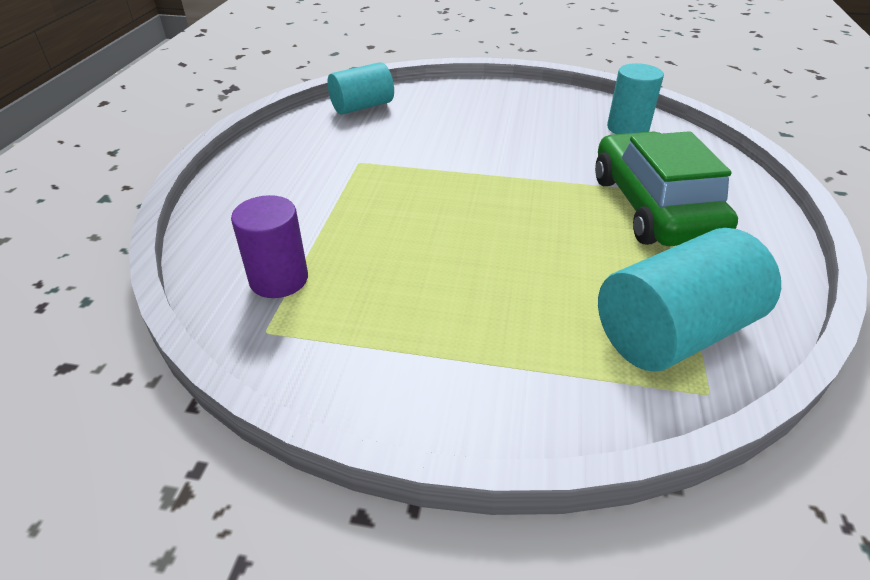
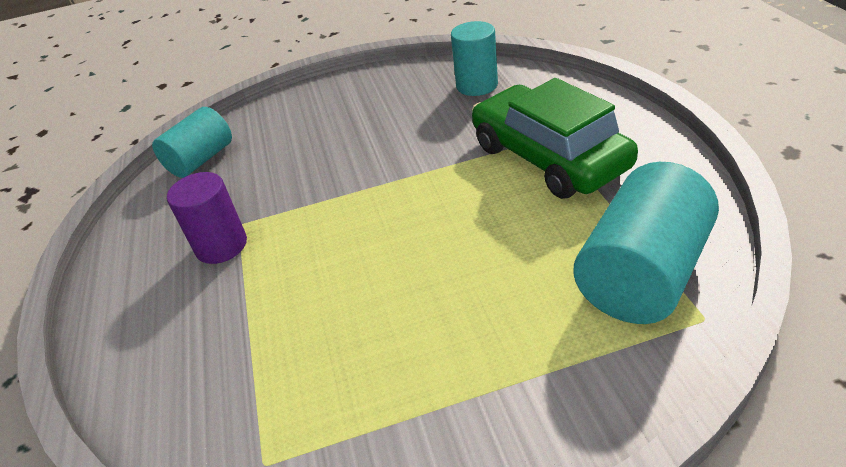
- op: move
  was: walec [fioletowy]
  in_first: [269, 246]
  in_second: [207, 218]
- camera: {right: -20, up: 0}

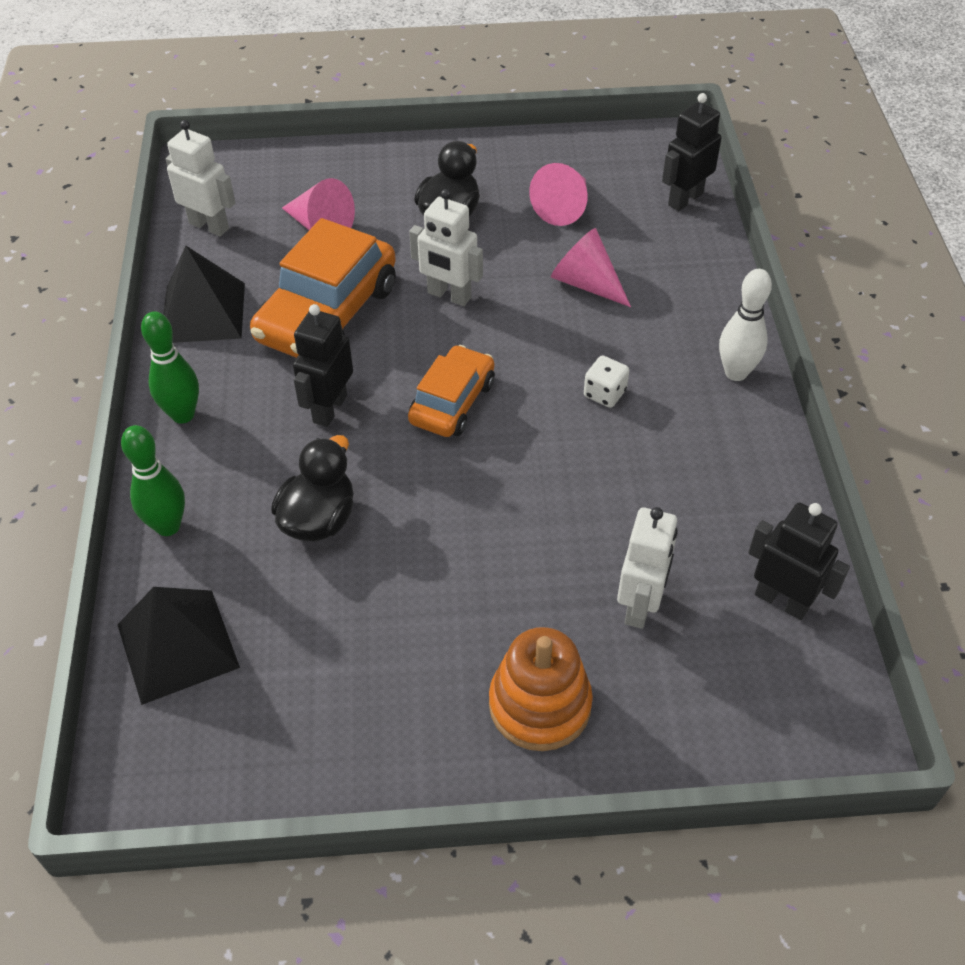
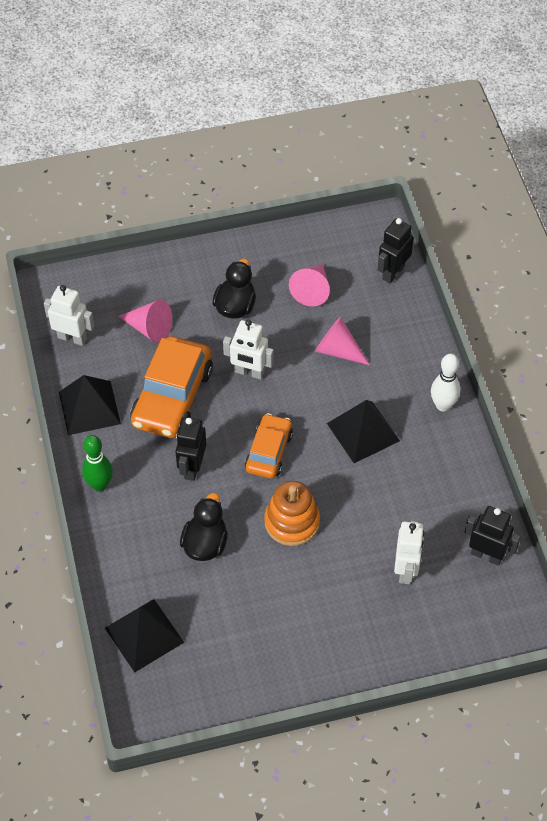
- op: delete
  was: kręgiel [zielony]
  in_first: [153, 480]
- op: move
  was: zabawka nakładanka [pomarańczowy]
  in_first: [541, 689]
  in_second: [292, 513]
- op: replace
  was: kostka do gry [biały]
  now: piramida [czarny]
  in_first: [606, 381]
  in_second: [363, 431]
- camera: {right: -10, up: 5}

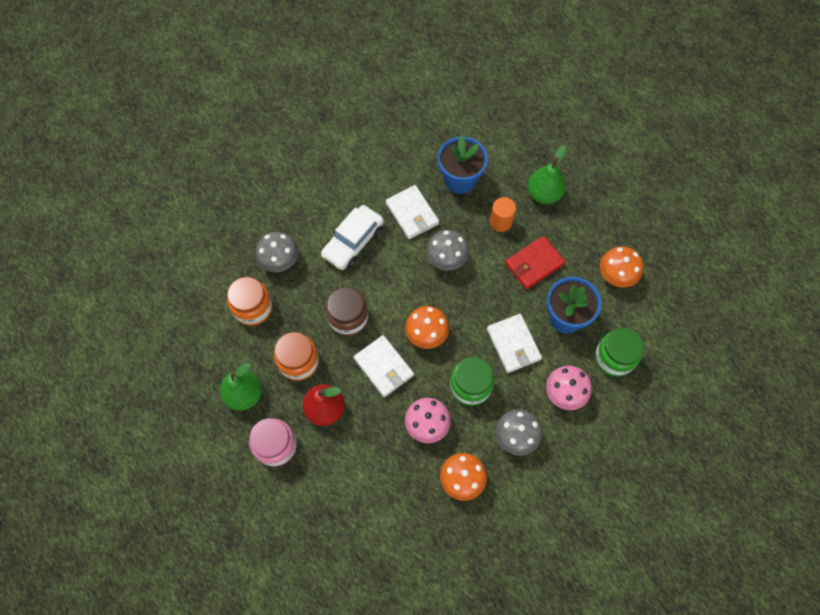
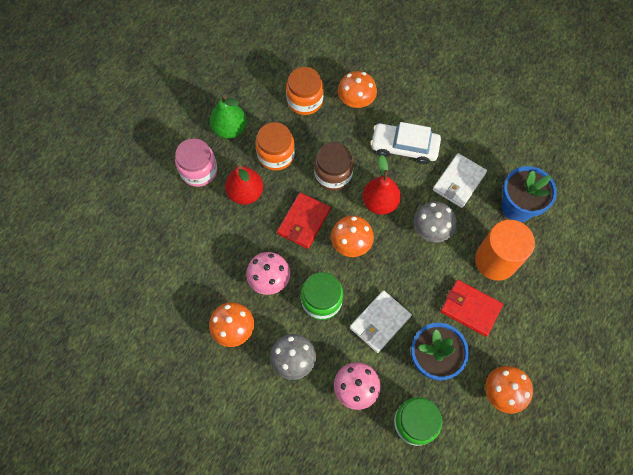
- op: recolor
  was: grzyb [szary]
  now: grzyb [pomarańczowy]
  in_first: [277, 252]
  in_second: [357, 89]
- op: recolor
  was: portfel [biały]
  now: portfel [czerwony]
  in_first: [384, 366]
  in_second: [304, 220]
- op: resize
  was: walec [pomarańczowy]
  in_first: [503, 214]
  in_second: [505, 250]
  ratio: 1.8
- op: delete
  was: gruszka [zielony]
  in_first: [547, 174]
- op: insert
  now: gruszka [czerwony]
  in_second: [381, 185]
- camera: {right: 65, up: 0}

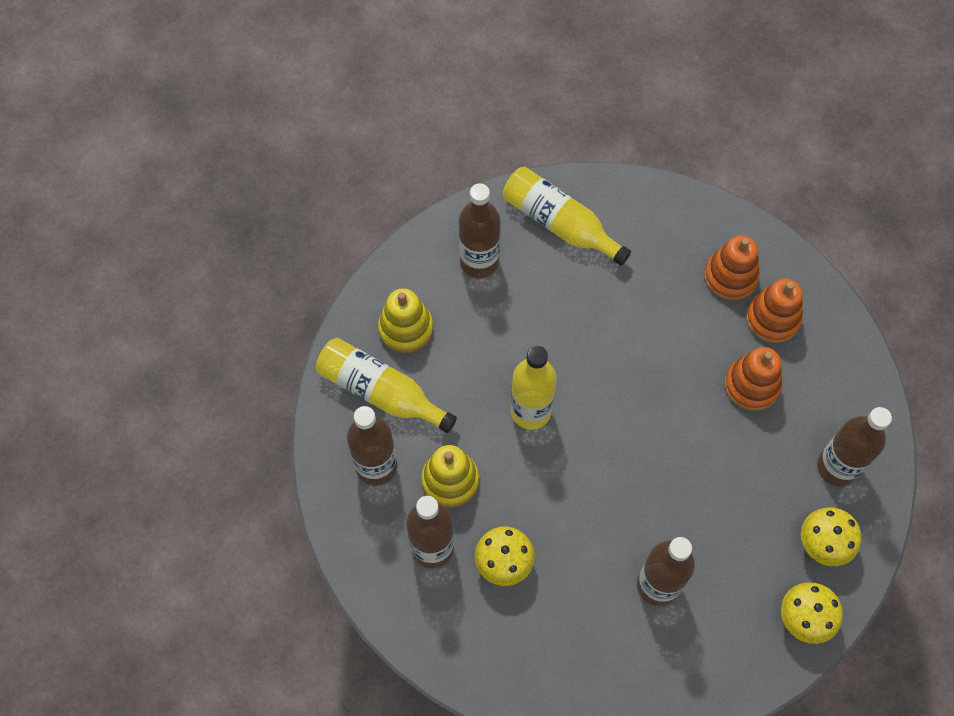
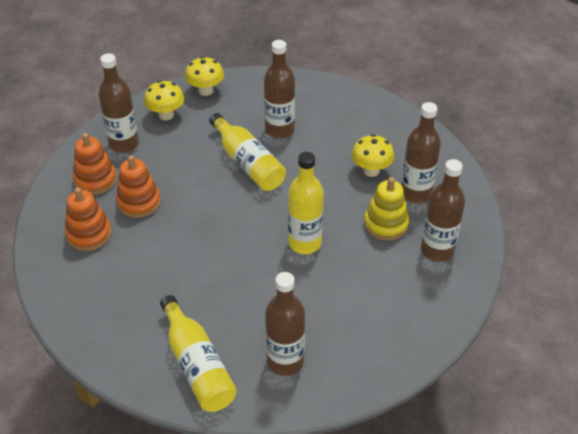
- op: move
  was: butelka [żółty]
  in_first: [386, 385]
  in_second: [247, 152]
- op: delete
  was: zabawka nakładanka [żółty]
  in_first: [405, 320]
- op: move
  was: zabawka nakładanka [pomarańczowy]
  in_first: [732, 268]
  in_second: [95, 164]
- camera: {right: -155, up: -20}

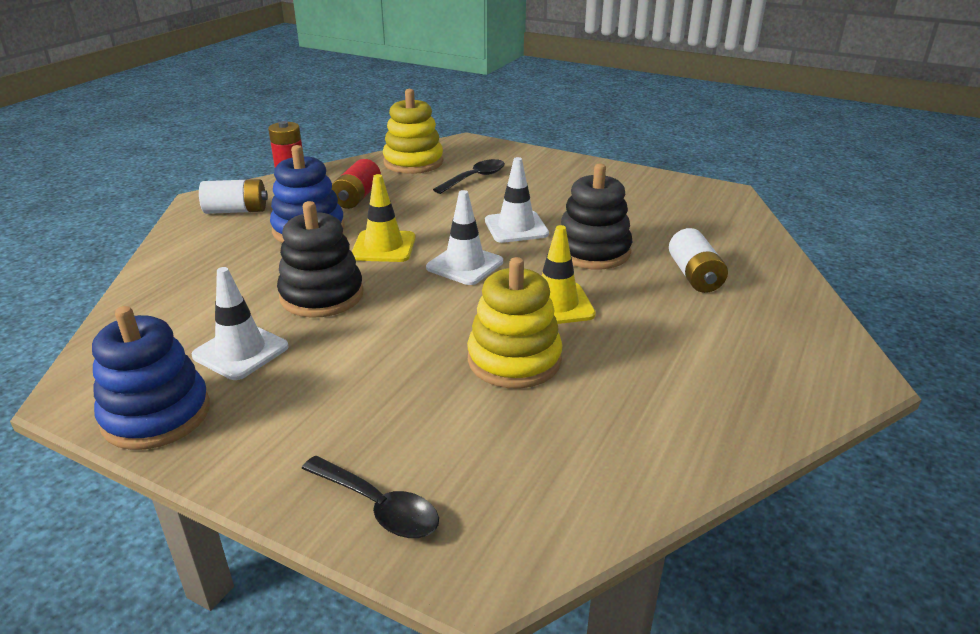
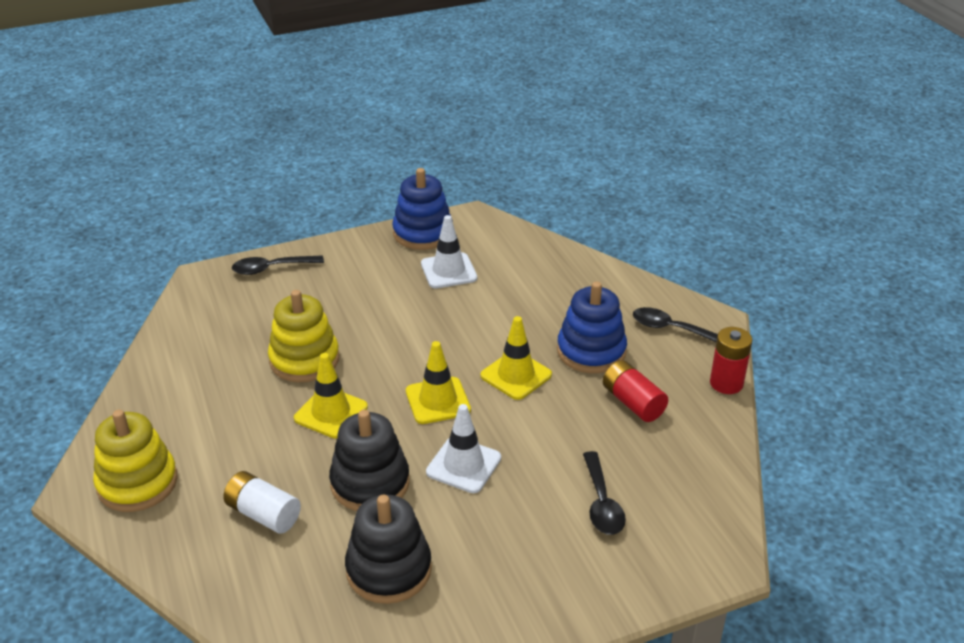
- op: replace
  was: bateria [biały]
  now: łyżka [czarny]
  in_first: [233, 196]
  in_second: [675, 324]
- op: move
  was: zabawka nakładanka [czarny]
  in_first: [320, 259]
  in_second: [388, 549]
- op: move
  was: zabawka nakładanka [żółty]
  in_first: [413, 131]
  in_second: [135, 461]
- op: recolor
  was: pachołek [biały]
  now: pachołek [żółty]
  in_first: [464, 237]
  in_second: [438, 382]
- camera: {right: 130, up: 5}

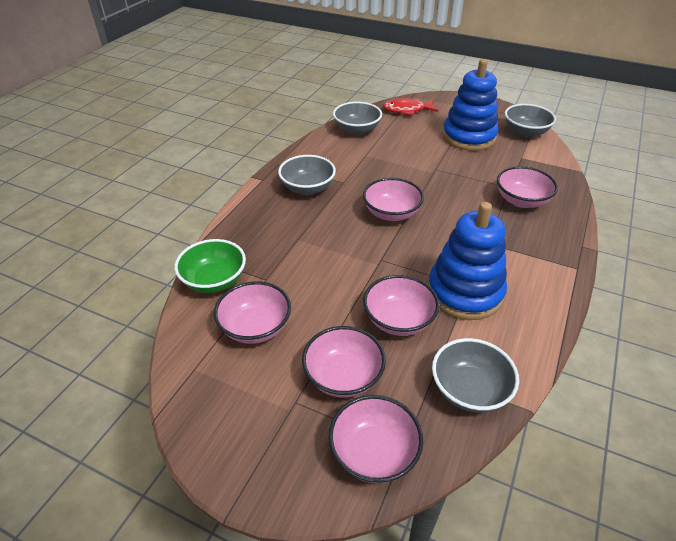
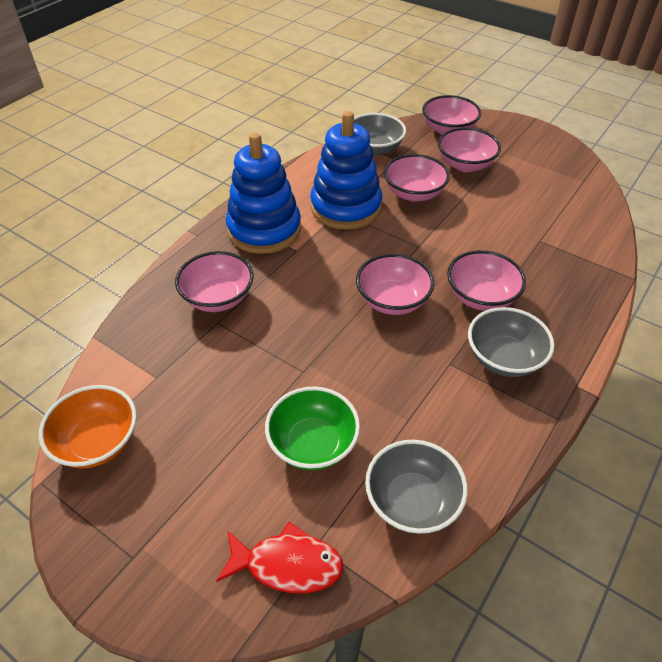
- op: move
  was: miska [zielony]
  in_first: [210, 266]
  in_second: [312, 428]
- op: move
  was: miska [różowy]
  in_first: [252, 312]
  in_second: [486, 280]
- op: move
  was: zabawka nakładanka [niebieski]
  in_first: [470, 105]
  in_second: [263, 193]
- op: recolor
  was: miska [szary]
  now: miska [pomarańczowy]
  in_first: [530, 121]
  in_second: [88, 426]
- camera: {right: -170, up: 5}

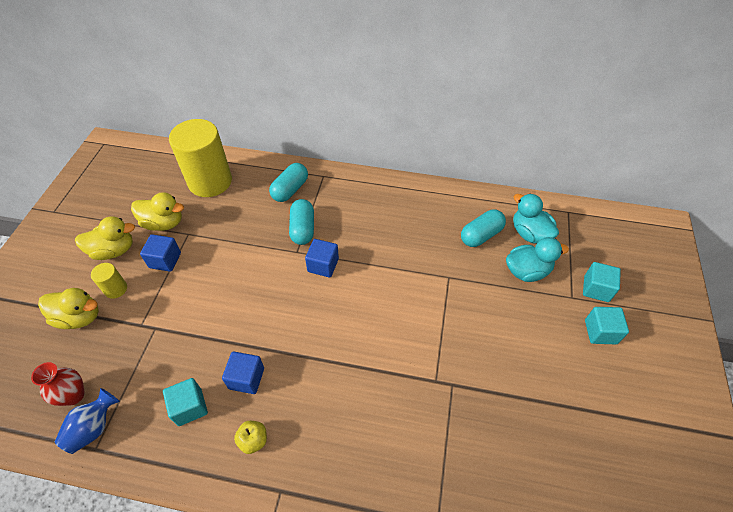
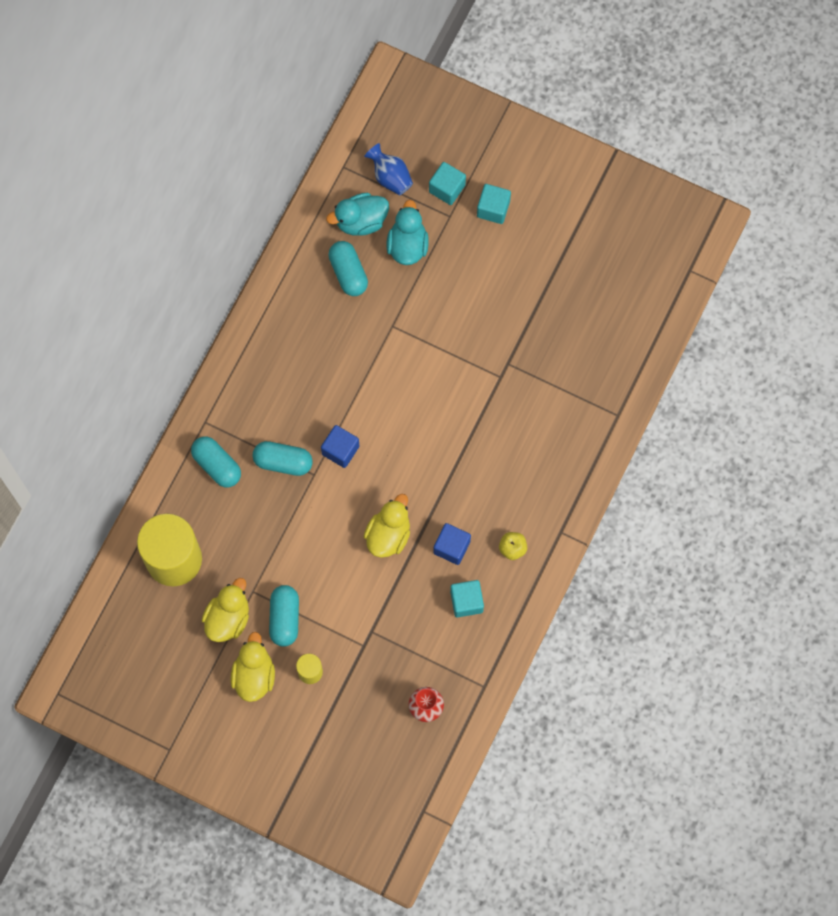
- op: move
  was: kaczka [żółty]
  in_first: [68, 308]
  in_second: [387, 526]
- op: move
  was: wazon [niebieski]
  in_first: [87, 421]
  in_second: [388, 169]
- op: replace
  was: sześcian [niebieski]
  now: kapsułka [turkusowy]
  in_first: [160, 253]
  in_second: [284, 616]
- camera: {right: -75, up: 20}

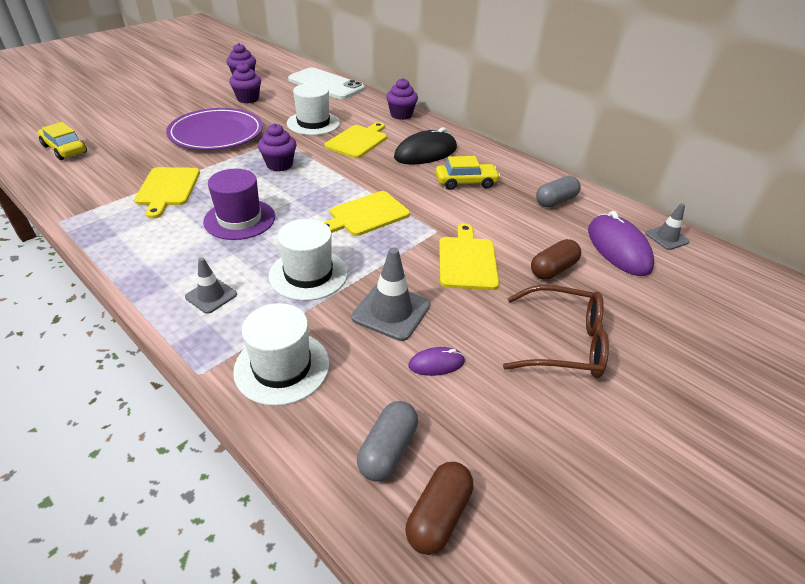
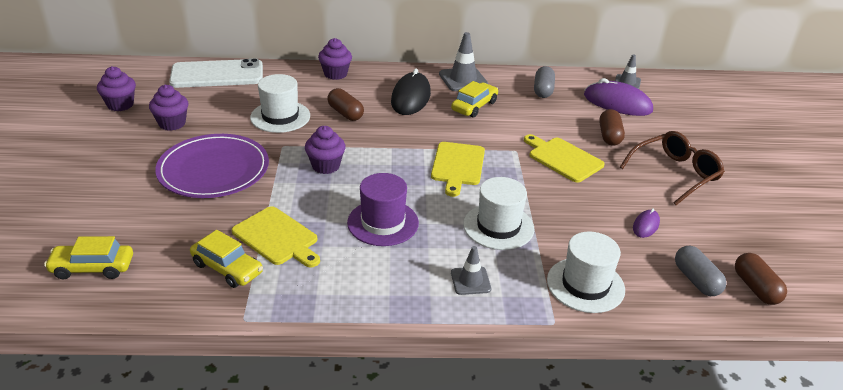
- op: replace
  was: deska do krojenia [żółty]
  now: kapsułka [brązowy]
  in_first: [355, 140]
  in_second: [345, 104]
- op: move
  was: pachołek [szary]
  in_first: [390, 294]
  in_second: [463, 61]
- op: insert
  now: samochód [żółty]
  in_second: [226, 259]
- camera: {right: -45, up: -5}

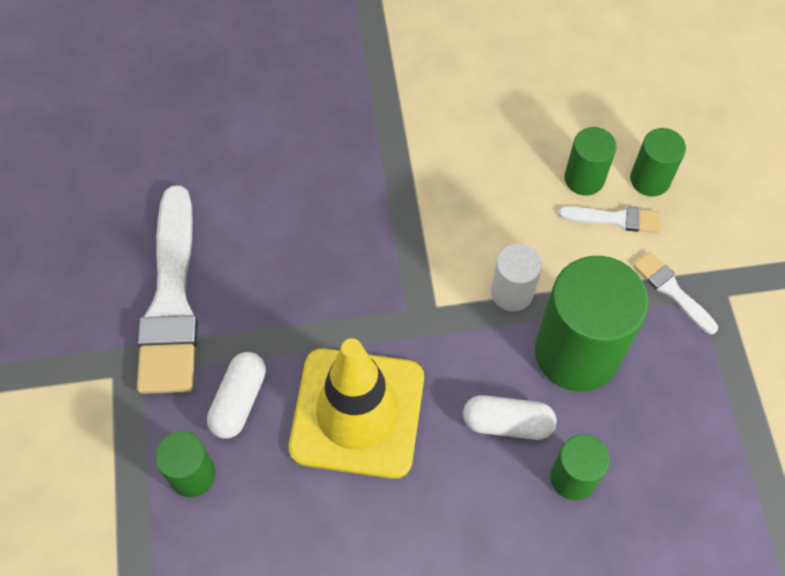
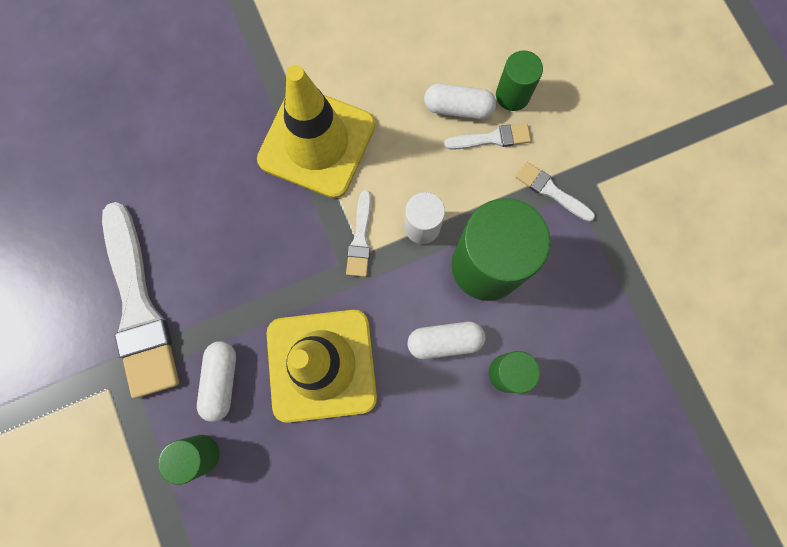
- op: replace
  was: walec [zielony]
  now: kapsułka [biały]
  in_first: [590, 161]
  in_second: [460, 101]
- op: insert
  now: pachołek [żółty]
  in_second: [316, 131]
- op: insert
  now: pędzel [biały]
  in_second: [358, 233]
- camera: {right: -15, up: 15}

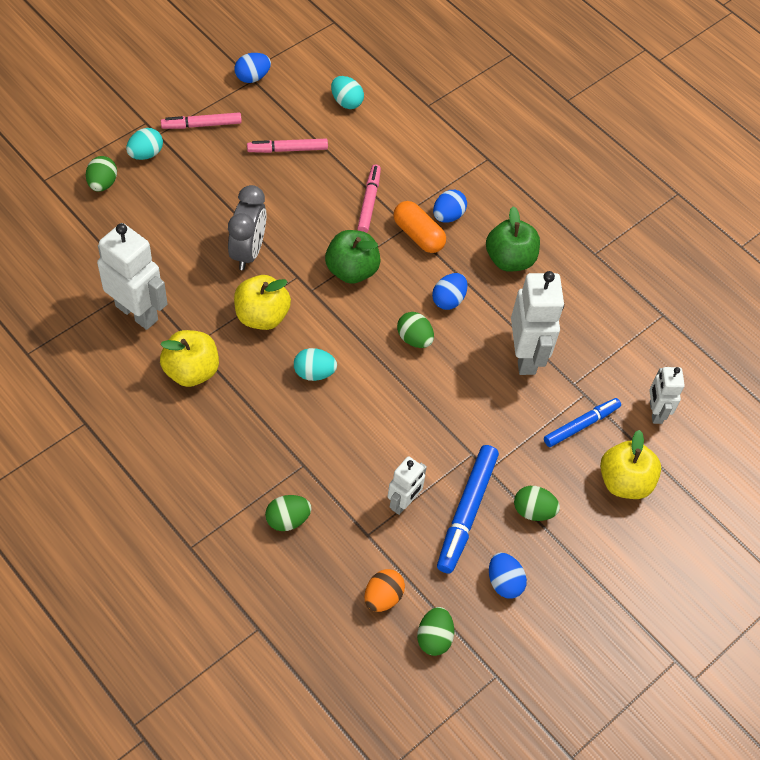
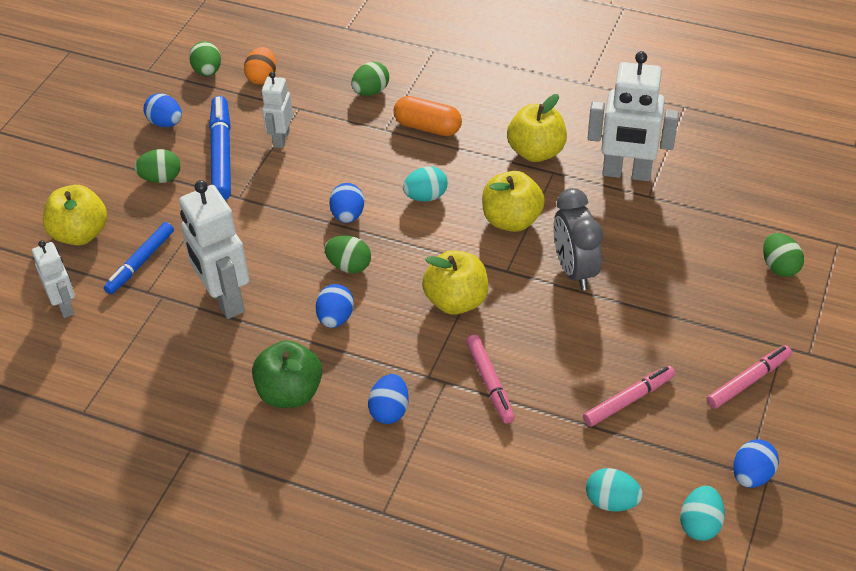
- op: move
  was: jajko [turkusowy]
  in_first: [144, 144]
  in_second: [702, 513]
- op: recolor
  was: jabłko [zielony]
  now: jabłko [żółty]
  in_first: [353, 257]
  in_second: [455, 282]
- op: move
  was: kapsułka [pomarańczowy]
  in_first: [419, 227]
  in_second: [428, 116]
- op: insert
  now: jajko [niebieski]
  in_second: [346, 203]
- camera: {right: 160, up: -10}

